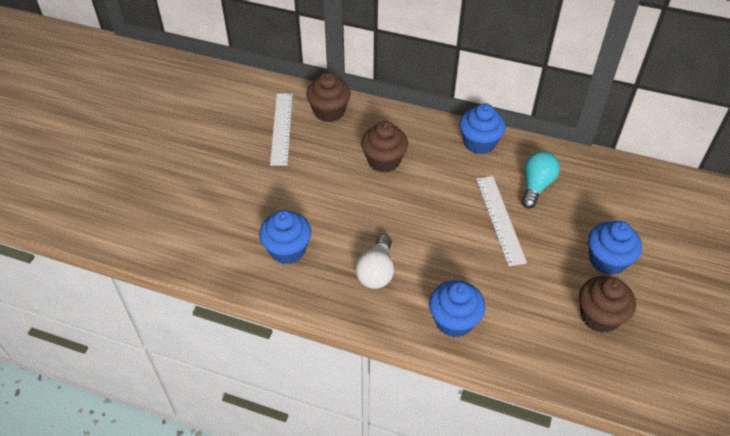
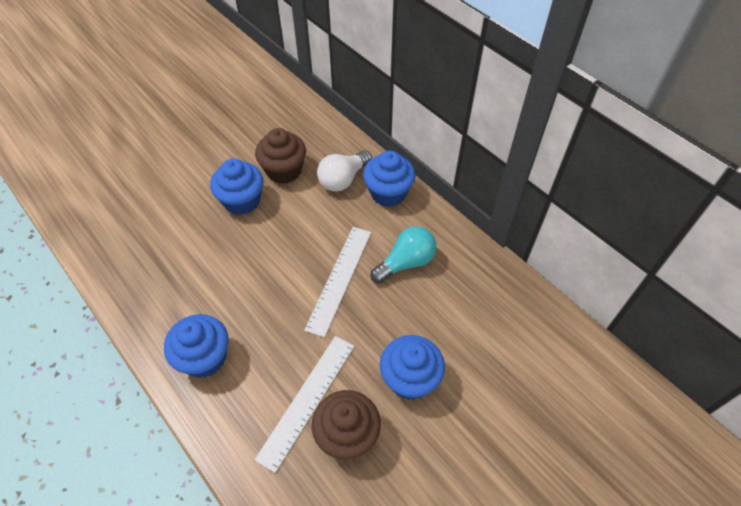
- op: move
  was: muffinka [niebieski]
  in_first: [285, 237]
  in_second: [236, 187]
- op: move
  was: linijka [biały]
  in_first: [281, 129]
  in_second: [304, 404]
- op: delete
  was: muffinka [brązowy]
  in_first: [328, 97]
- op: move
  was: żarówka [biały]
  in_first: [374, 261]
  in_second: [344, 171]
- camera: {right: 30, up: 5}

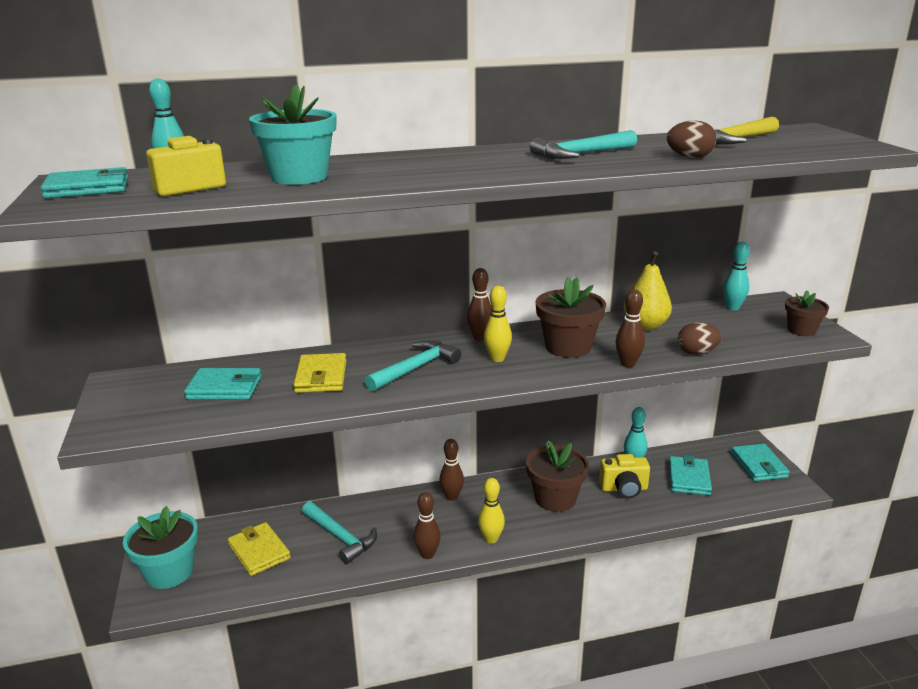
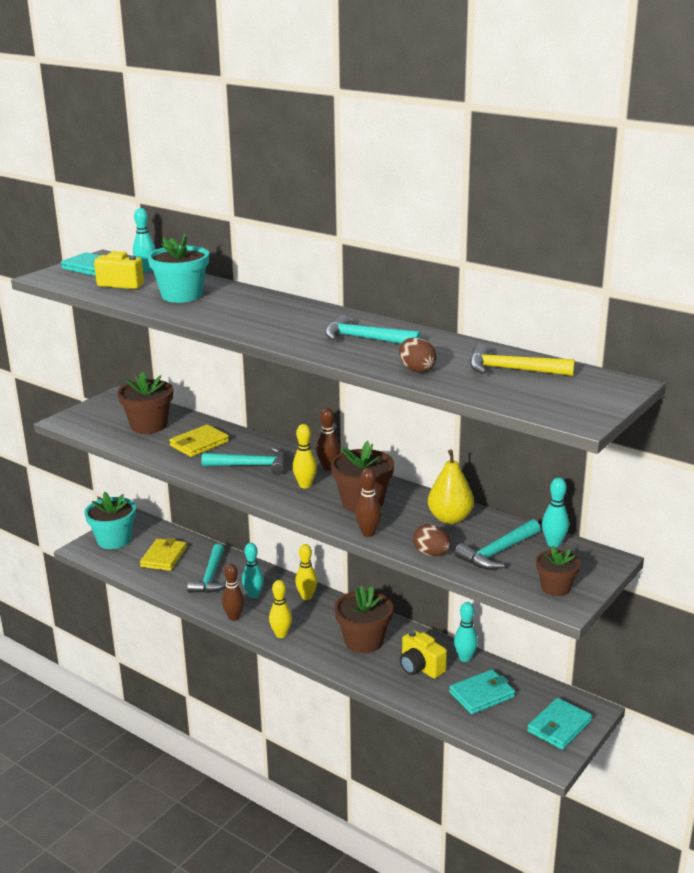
- op: replace
  was: portfel [turkusowy]
  now: doniczka [brązowy]
  in_first: [222, 384]
  in_second: [145, 402]
- op: recolor
  was: kręgiel [brązowy]
  now: kręgiel [żółty]
  in_first: [451, 470]
  in_second: [306, 572]
- op: insert
  now: kręgiel [turkusowy]
  in_second: [253, 570]
- op: insert
  now: młotek [turkusowy]
  in_second: [497, 544]
- camera: {right: 50, up: 0}

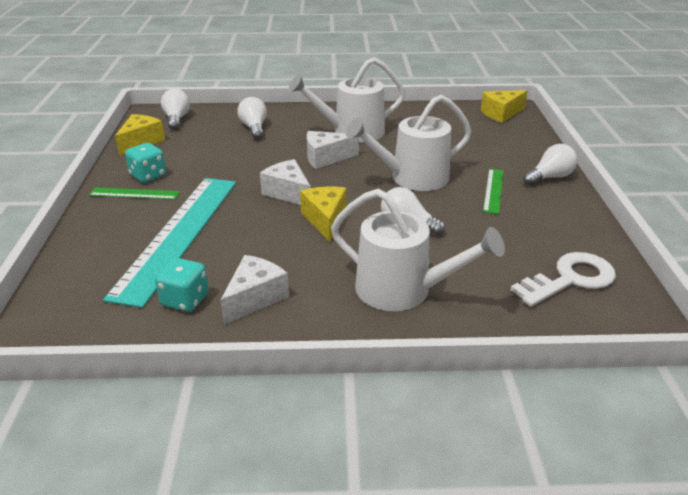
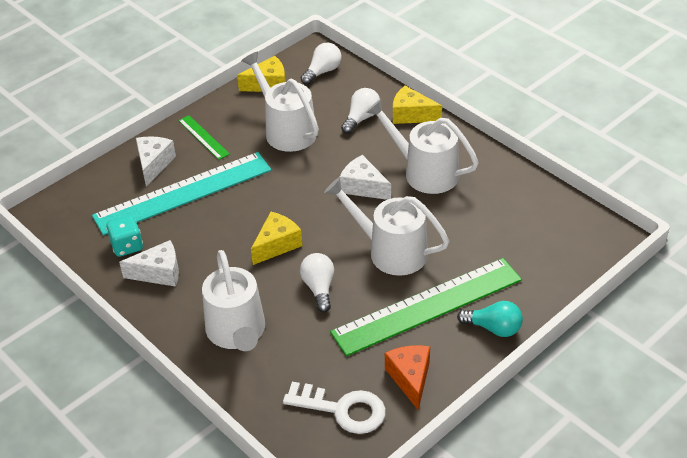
- op: delete
  was: kostka do gry [turkusowy]
  in_first: [145, 163]
- op: move
  was: ser [biały]
  in_first: [285, 182]
  in_second: [156, 161]
- op: move
  was: ser [żółty]
  in_first: [504, 106]
  in_second: [417, 105]
- op: resize
  was: linijka [zielony]
  in_first: [493, 191]
  in_second: [426, 307]
  ratio: 2.27
- op: recolor
  was: żarówka [biały]
  now: żarówka [turkusowy]
  in_first: [550, 165]
  in_second: [490, 319]
- op: insert
  now: konewka [biały]
  in_second: [280, 102]
- op: insert
  now: ser [pomarańczowy]
  in_second: [407, 377]
- camera: {right: 50, up: 10}

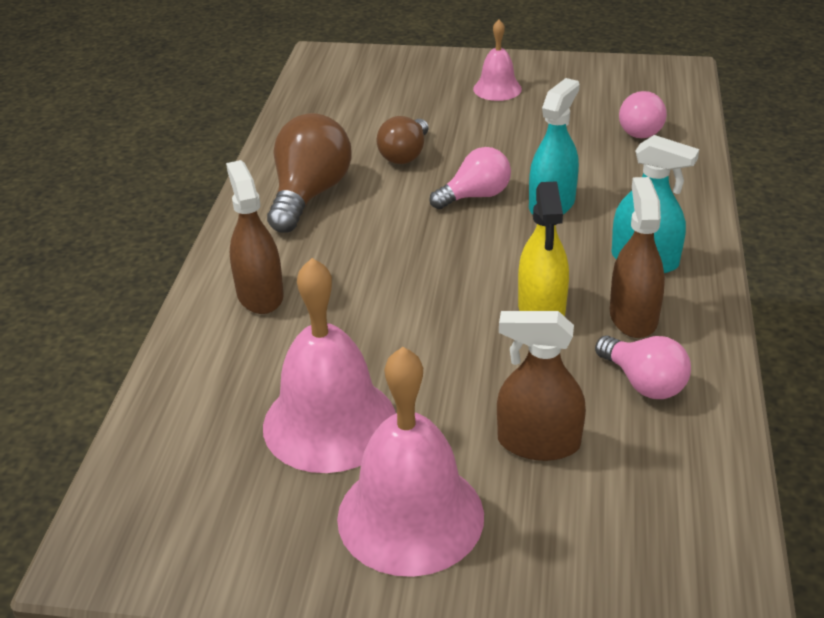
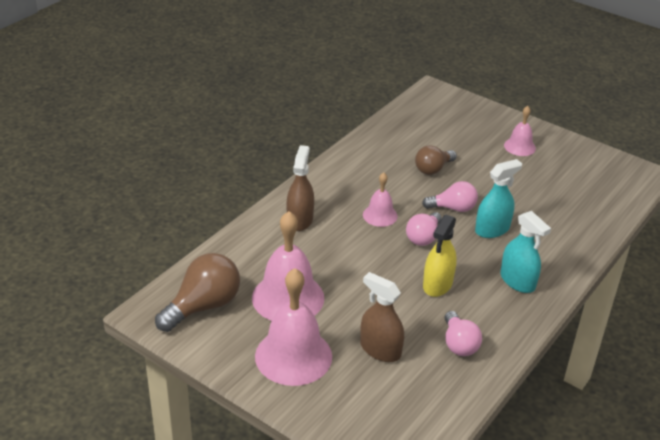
- op: move
  was: żarówka [brązowy]
  in_first: [309, 173]
  in_second: [197, 292]
- op: delete
  was: spryskiwacz [brązowy]
  in_first: [637, 257]
- op: move
  was: żarówka [różowy]
  in_first: [643, 114]
  in_second: [424, 229]
- op: insert
  now: dzwonek [różowy]
  in_second: [380, 200]
- camera: {right: 25, up: 0}

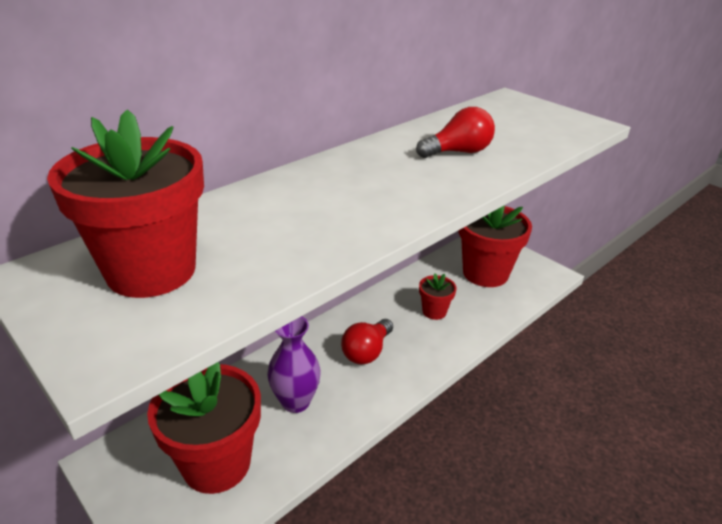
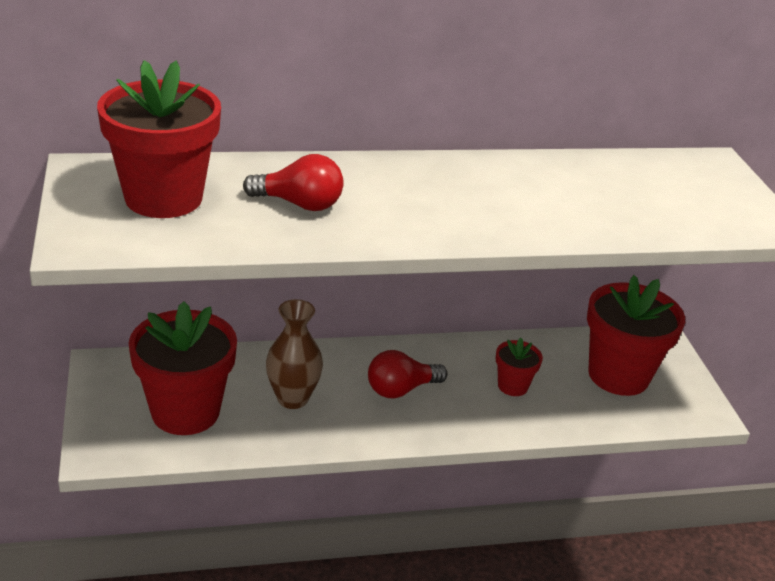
- op: recolor
  was: wazon [fioletowy]
  now: wazon [brązowy]
  in_first: [294, 364]
  in_second: [294, 354]
- op: move
  was: żarówka [czerwony]
  in_first: [455, 132]
  in_second: [293, 182]
- camera: {right: 30, up: 0}

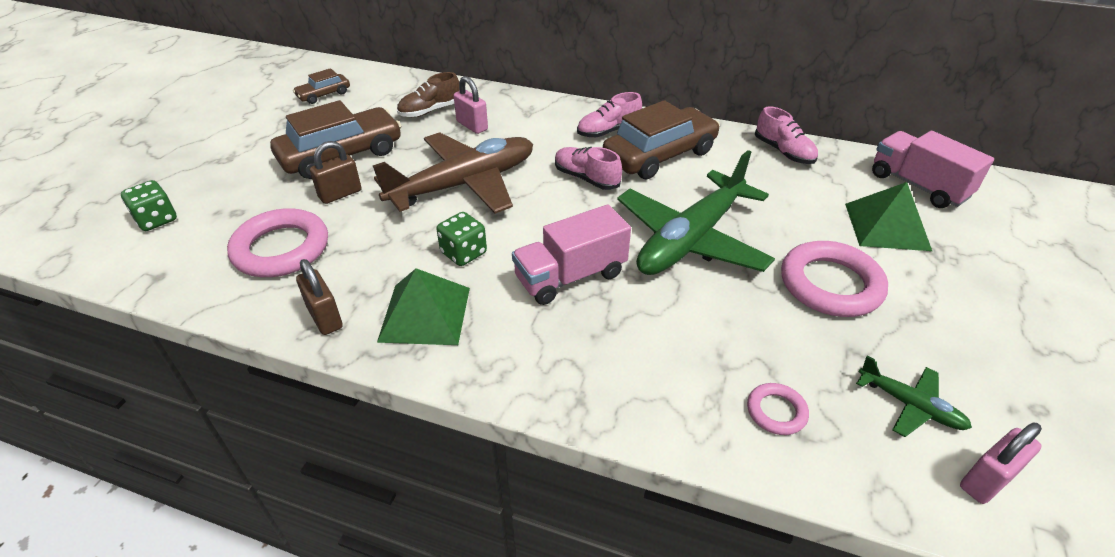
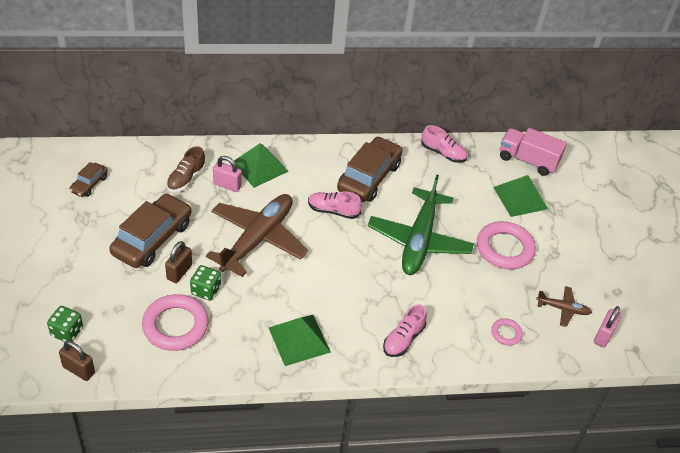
- op: move
  was: kłódka [brązowy]
  in_first: [319, 297]
  in_second: [77, 360]
- op: move
  was: kostka do gry [zielony]
  in_first: [461, 239]
  in_second: [205, 283]
- op: delete
  was: ciężarówka [różowy]
  in_first: [571, 254]
- op: move
  was: but [różowy]
  in_first: [609, 114]
  in_second: [405, 331]
- op: recolor
  was: samolot [zielony]
  now: samolot [brązowy]
  in_first: [914, 396]
  in_second: [564, 306]
- op: insert
  now: piramida [zielony]
  in_second: [261, 165]
- camera: {right: -30, up: 5}

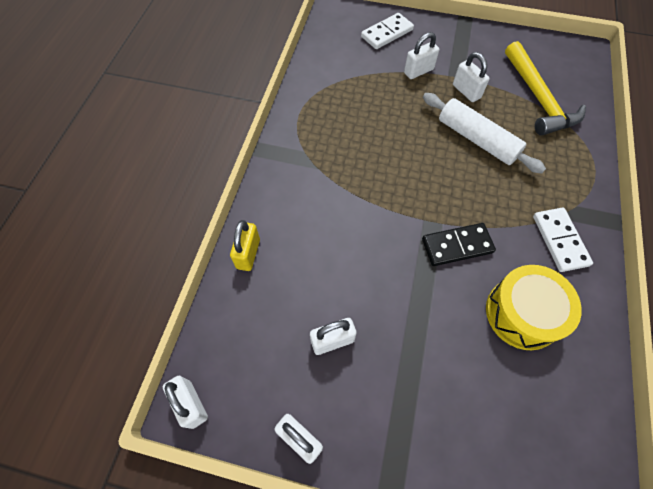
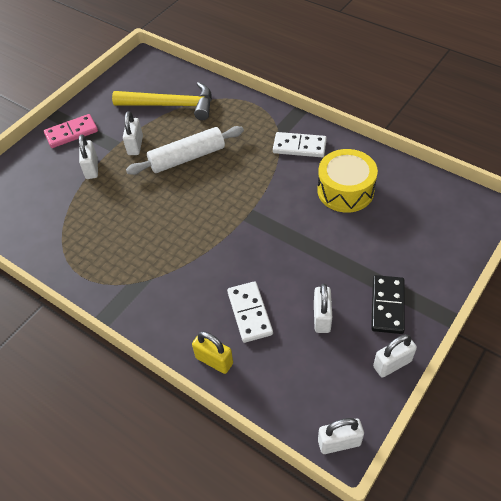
- op: move
  was: kostka domina [biały]
  in_first: [387, 31]
  in_second: [250, 312]
- op: move
  was: kostka domina [czarny]
  in_first: [459, 244]
  in_second: [388, 304]
- op: rotate
  was: kłódka [biały]
  in_first: [471, 77]
  in_second: [133, 133]
  clockwise: -75
- op: insert
  now: kostka domina [różowy]
  in_second: [71, 131]
- camera: {right: -65, up: -10}

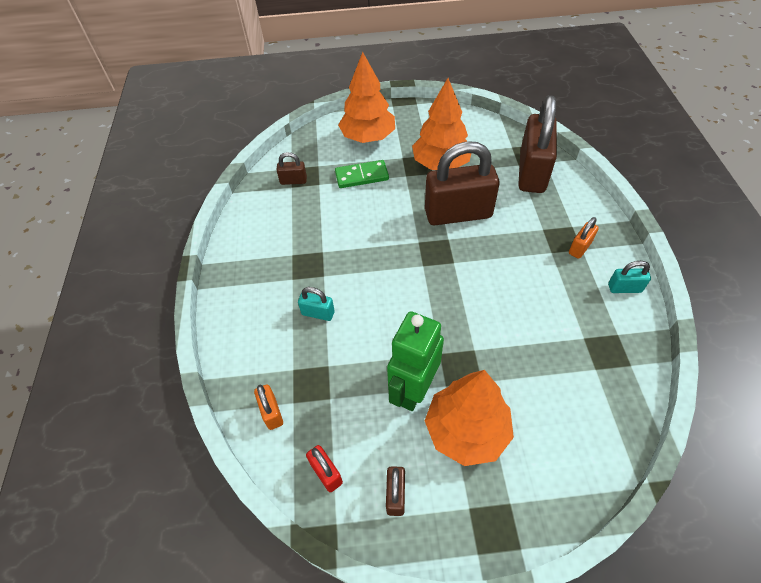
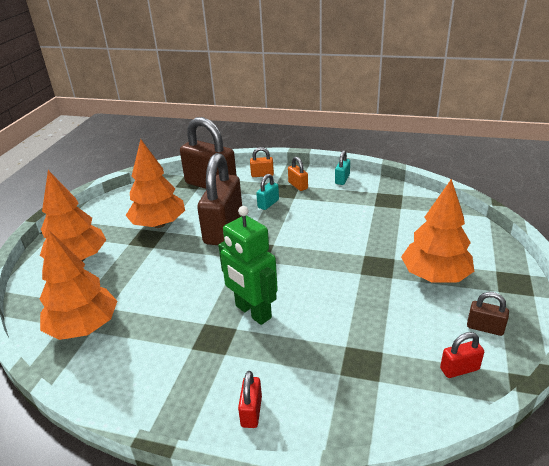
- op: move
  was: kłódka [pomarańczowy]
  in_first: [268, 407]
  in_second: [262, 162]
- op: replace
  was: kłódka [brązowy]
  now: drzewko [pomarańczowy]
  in_first: [291, 168]
  in_second: [78, 285]
- op: move
  was: kłódka [turkusowy]
  in_first: [316, 304]
  in_second: [267, 192]
- op: delete
  was: kostka domina [zielony]
  in_first: [362, 174]
- op: move
  was: robot [zielony]
  in_first: [415, 361]
  in_second: [248, 265]
- op: insert
  now: kłódka [czerwony]
  in_second: [250, 399]
- camera: {right: -70, up: -20}

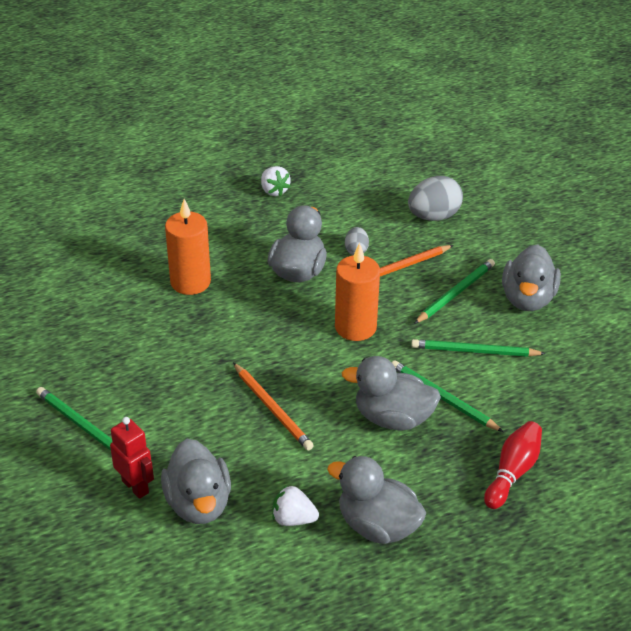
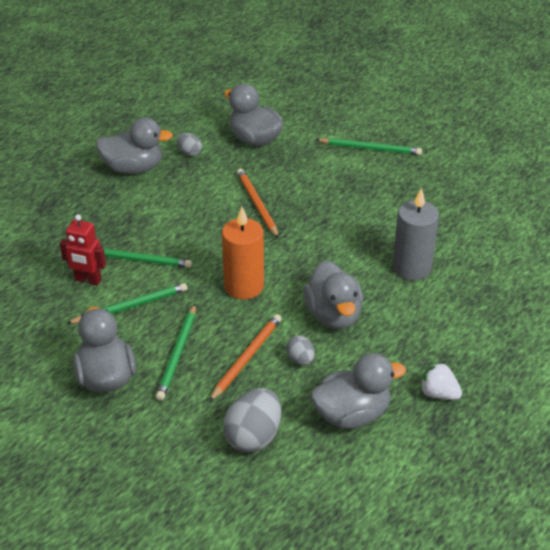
- op: move
  was: robot [czerwony]
  in_first: [132, 458]
  in_second: [83, 250]
- op: recolor
  was: świeca [pomarańczowy]
  now: świeca [szary]
  in_first: [188, 247]
  in_second: [416, 234]
- op: rotate
  was: ołówek [pomarańczowy]
  in_first: [273, 407]
  in_second: [258, 204]
  clockwise: 45
- op: replace
  was: truskawka [biały]
  now: jajko [szary]
  in_first: [295, 505]
  in_second: [189, 144]
- op: move
  was: kaczka [szary]
  in_first: [391, 393]
  in_second: [358, 391]
- op: delete
  was: kręgiel [czerwony]
  in_first: [513, 465]
- camera: {right: 150, up: 0}

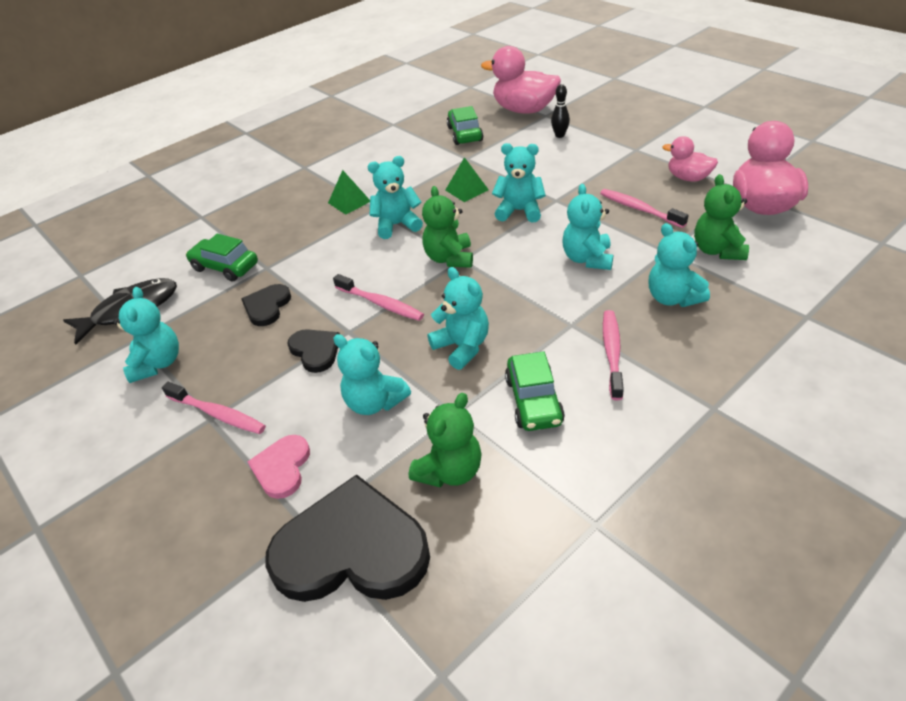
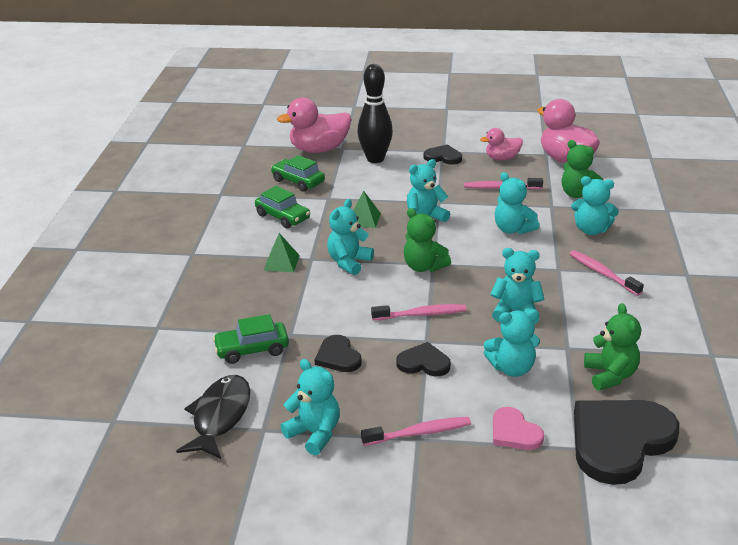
- op: move
  was: samochód [zielony]
  in_first: [535, 391]
  in_second: [282, 207]
- op: resize
  was: kręgiel [czarny]
  in_first: [560, 111]
  in_second: [375, 113]
  ratio: 2.13
- op: insert
  now: serce [czarny]
  in_second: [443, 154]
- camera: {right: -45, up: -10}

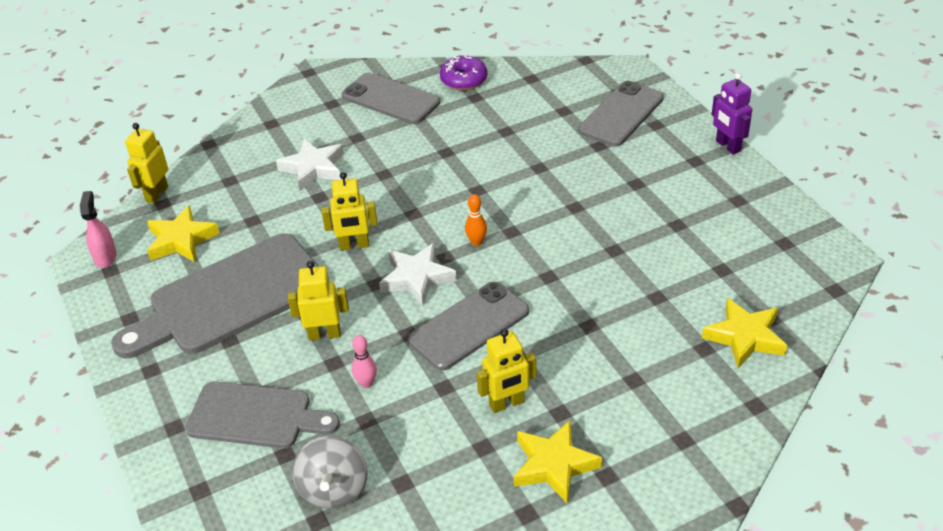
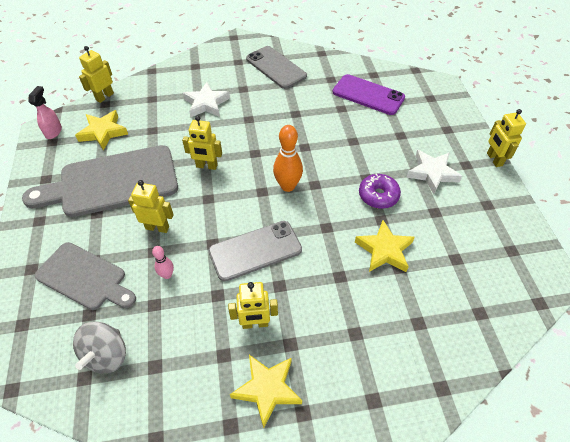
- op: move
  was: gwiazda [biały]
  in_first: [418, 274]
  in_second: [434, 172]
- op: move
  was: donut [fioletowy]
  in_first: [463, 73]
  in_second: [380, 191]
- op: resize
  was: kręgiel [pomarańczowy]
  in_first: [476, 220]
  in_second: [288, 158]
  ratio: 1.82
- op: delete
  was: telefon [szary]
  in_first: [621, 114]
- op: move
  was: gwiazda [żółty]
  in_first: [744, 333]
  in_second: [385, 246]
- op: recolor
  was: robot [fioletowy]
  now: robot [żółty]
  in_first: [732, 114]
  in_second: [506, 138]
- op: insert
  now: telefon [fioletowy]
  in_second: [369, 94]
- camera: {right: 15, up: 10}

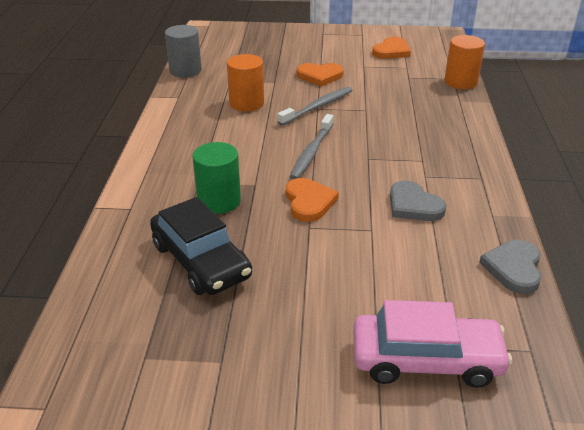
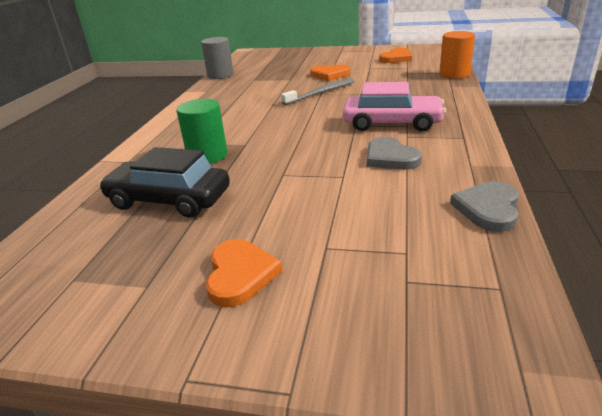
- op: rotate
  was: samochód [czarny]
  in_first: [201, 246]
  in_second: [164, 182]
  clockwise: 135
- op: delete
  was: walec [pomarańczowy]
  in_first: [245, 82]
- op: move
  was: serce [pomarańczowy]
  in_first: [312, 200]
  in_second: [244, 273]
- op: delete
  was: szczoteczka do zębów [szary]
  in_first: [311, 147]
- op: move
  was: samochód [różowy]
  in_first: [432, 344]
  in_second: [394, 107]
- camera: {right: 10, up: -5}

